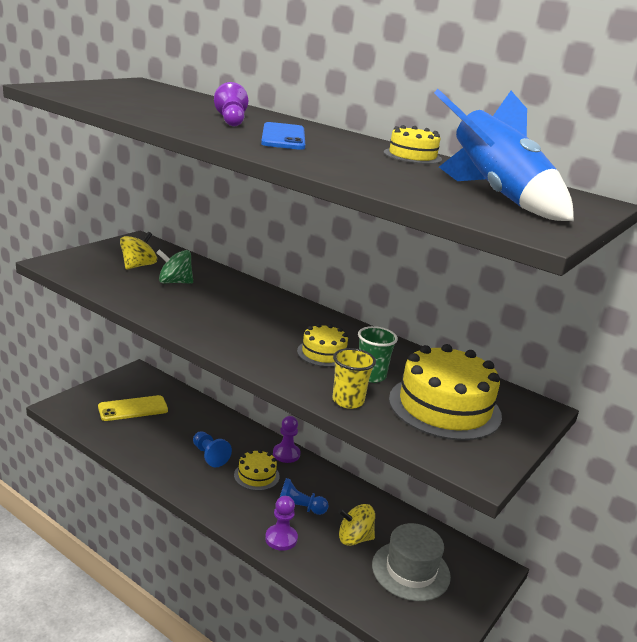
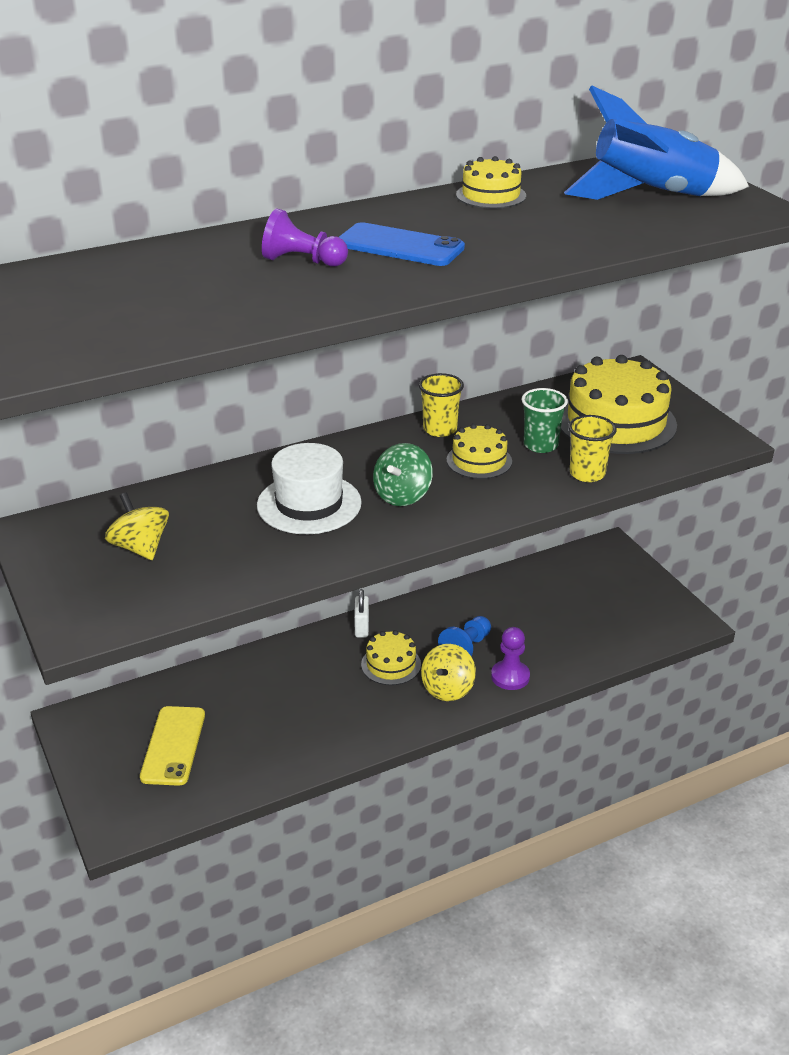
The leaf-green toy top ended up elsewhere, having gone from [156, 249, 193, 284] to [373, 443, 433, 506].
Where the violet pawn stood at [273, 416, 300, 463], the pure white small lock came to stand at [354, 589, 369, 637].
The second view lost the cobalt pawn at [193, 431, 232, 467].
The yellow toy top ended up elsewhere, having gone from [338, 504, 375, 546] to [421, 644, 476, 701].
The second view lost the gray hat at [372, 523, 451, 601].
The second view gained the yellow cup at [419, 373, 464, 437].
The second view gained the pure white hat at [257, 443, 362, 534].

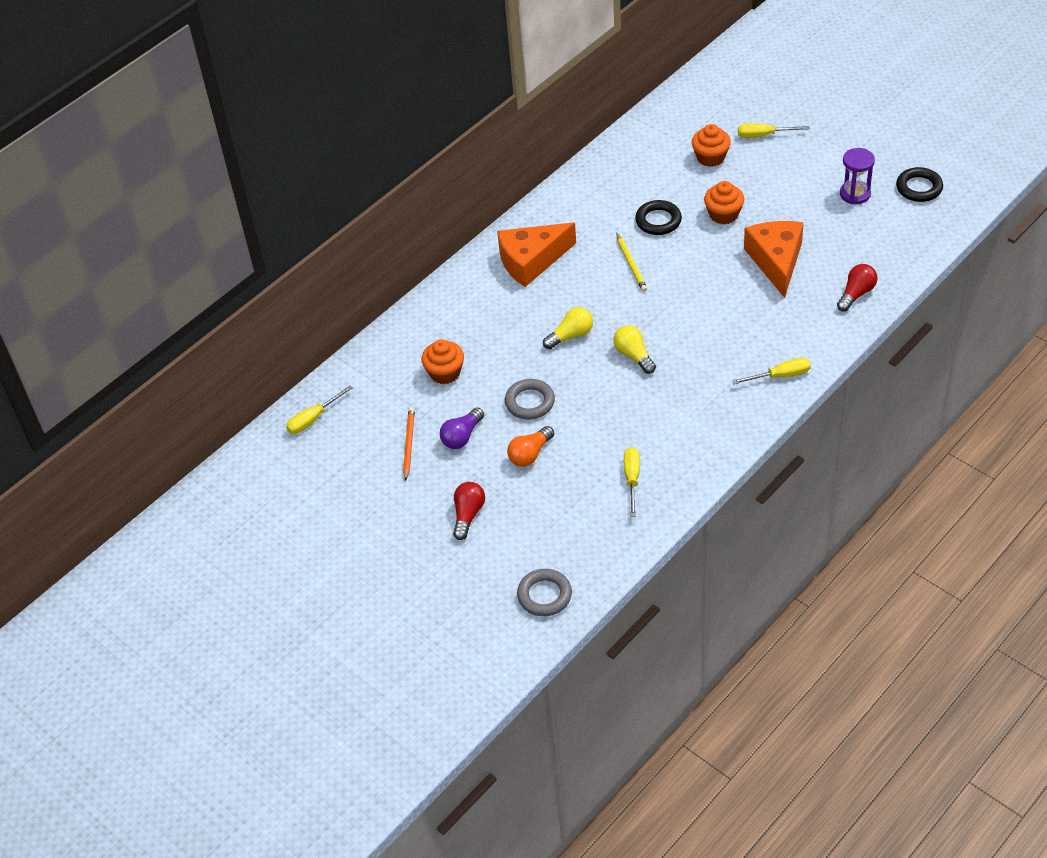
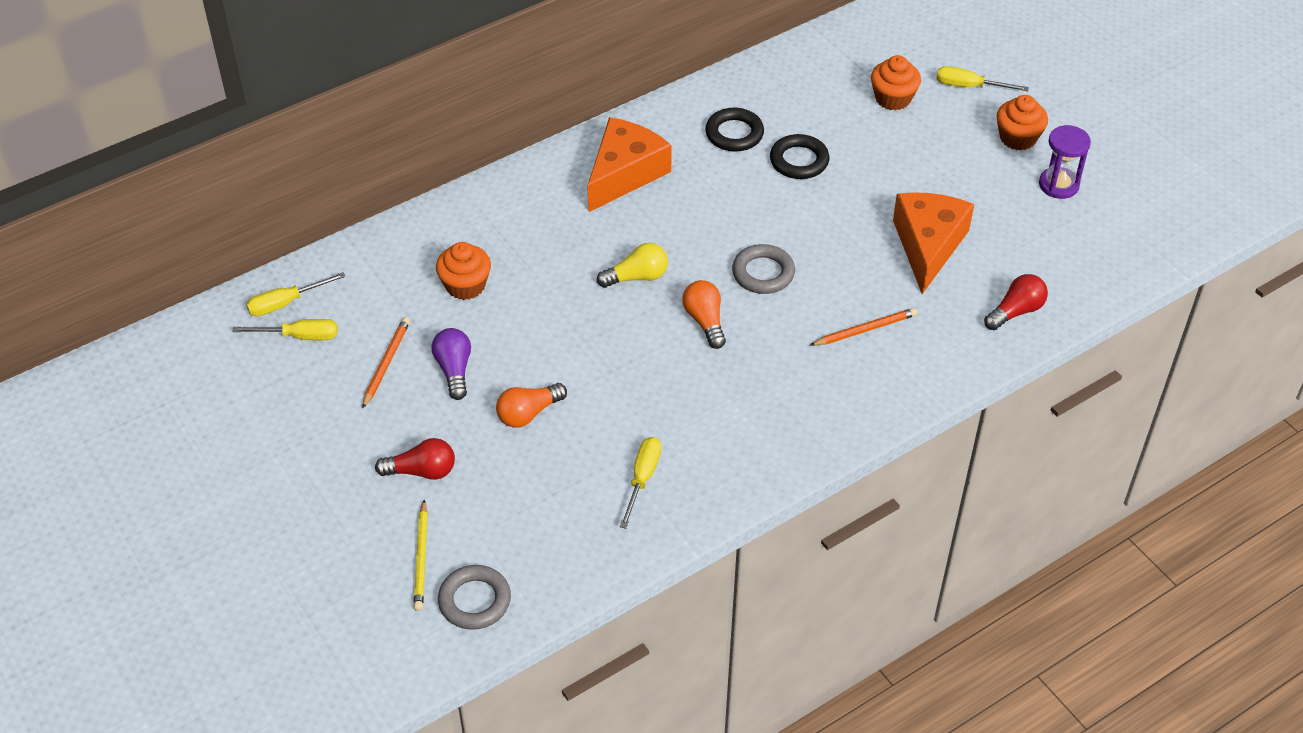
The black torus ended up elsewhere, having gone from [896, 167, 943, 202] to [705, 108, 764, 152].
The orange-coloured cupcake ended up elsewhere, having gone from [704, 181, 744, 224] to [997, 95, 1048, 150].
The orange-coloured cheese wedge at [497, 222, 576, 287] ended up facing another way, 135 degrees clockwise from before.
The yellow wooden pencil ended up elsewhere, having gone from [616, 232, 647, 292] to [414, 500, 428, 611].
What was the yellow lightbulb at [614, 325, 656, 374] turned into the orange-coloured lightbulb at [682, 280, 726, 349].
The yellow hand screwdriver ended up elsewhere, having gone from [732, 358, 811, 384] to [232, 319, 338, 340].
The gray torus ended up elsewhere, having gone from [505, 379, 555, 420] to [732, 244, 795, 294].
The violet lightbulb at [440, 407, 484, 449] ended up facing another way, 120 degrees clockwise from before.
The red lightbulb at [453, 482, 485, 540] ended up facing another way, 60 degrees clockwise from before.
The second view gained the orange-coloured wooden pencil at [809, 308, 917, 346].

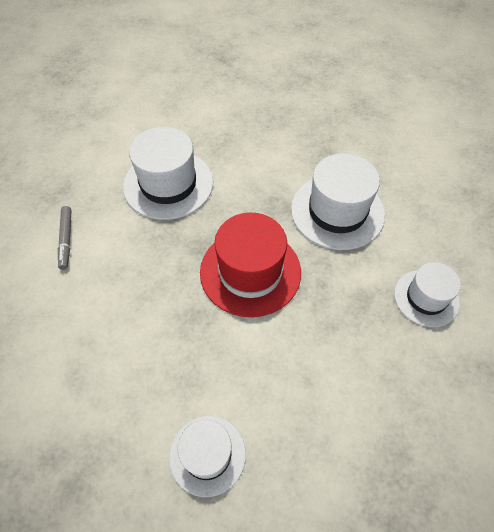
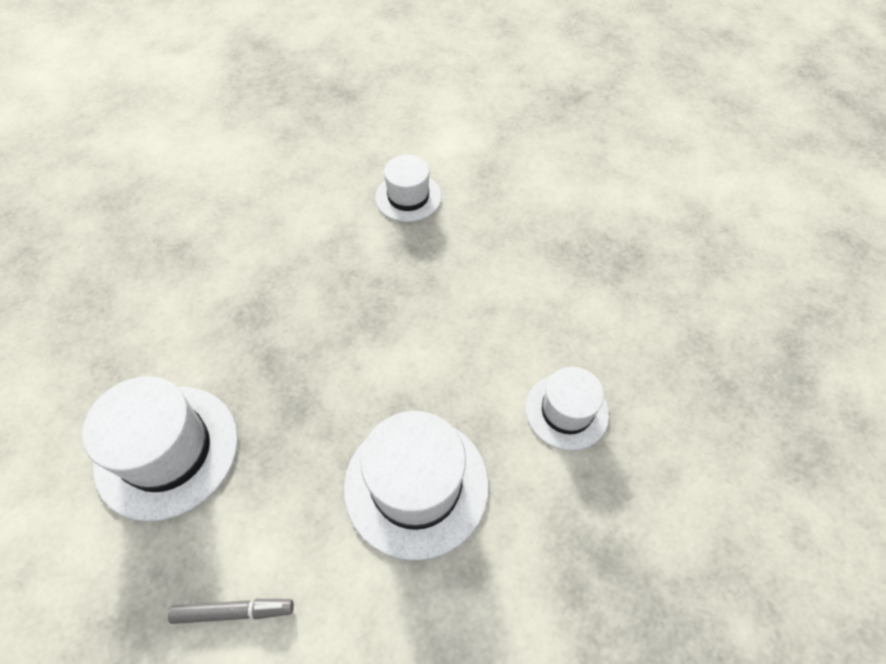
The pure white hat ended up elsewhere, having gone from [291, 153, 385, 250] to [344, 411, 489, 561].
The second view lost the red hat at [200, 213, 301, 317].

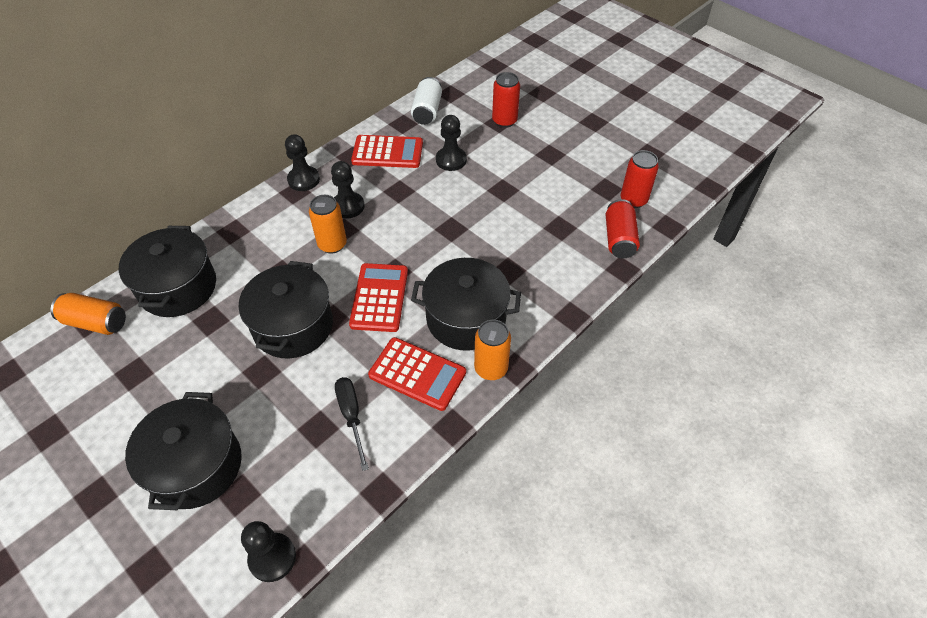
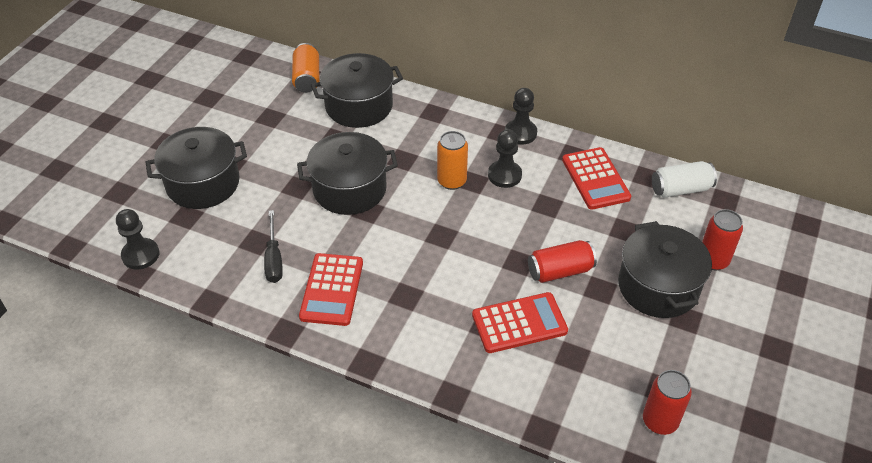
The second view lost the black pawn at [436, 115, 467, 171].
The red tin ended up elsewhere, having gone from [606, 199, 640, 258] to [528, 240, 597, 283].
The black pot ended up elsewhere, having gone from [411, 258, 521, 351] to [618, 221, 712, 318].
The red calculator ended up elsewhere, having gone from [349, 263, 408, 332] to [472, 292, 568, 353].
The second view lost the orange-coloured tin at [474, 320, 511, 380].
The black hand screwdriver at [335, 377, 369, 471] ended up facing another way, 120 degrees clockwise from before.

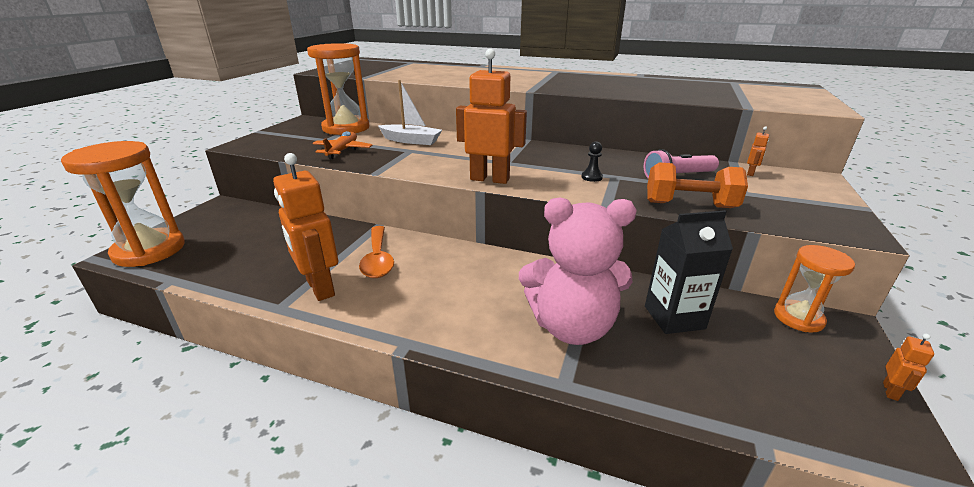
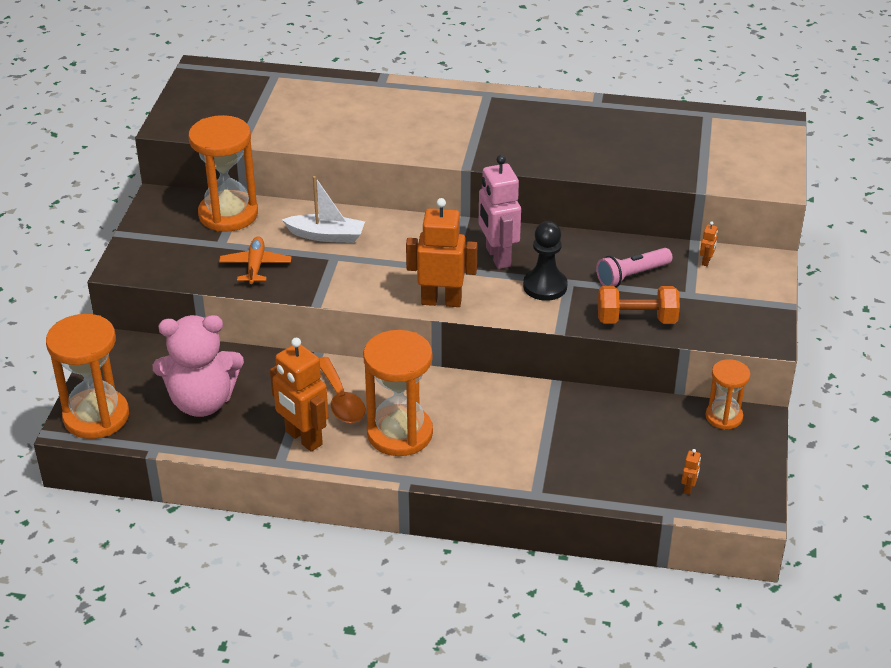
The size of the black pawn at [581, 141, 603, 182] changed by a factor of 2.04.
The rose-pink teddy bear ended up elsewhere, having gone from [519, 198, 637, 345] to [153, 315, 244, 417].
The second view lost the black milk carton at [645, 210, 733, 334].
The orange-coloured robot ended up elsewhere, having gone from [883, 334, 934, 401] to [681, 449, 701, 495].
The second view gained the rose-pink robot at [479, 155, 521, 269].
The second view gained the orange-coloured hourglass at [363, 330, 433, 456].

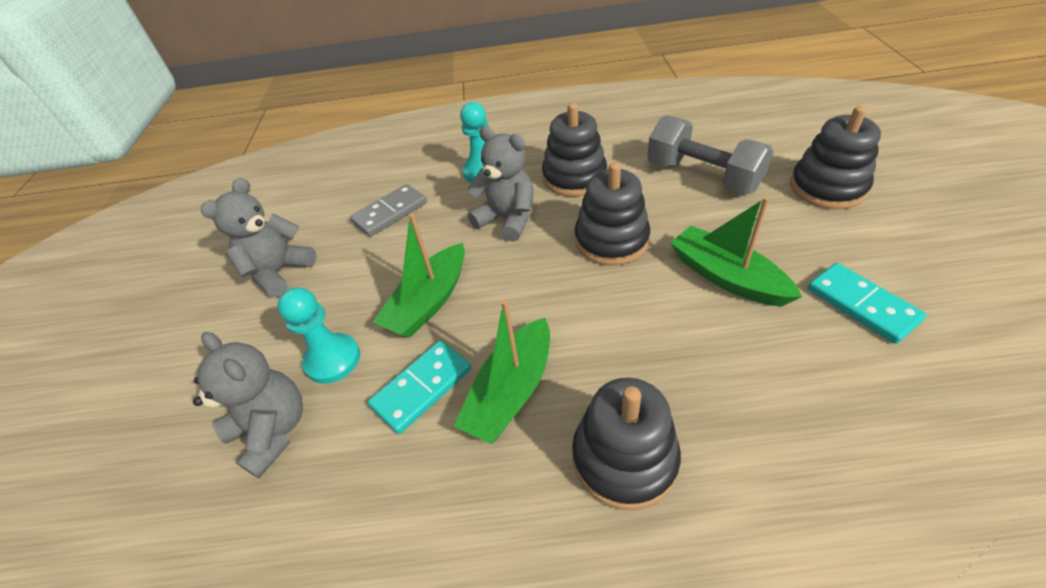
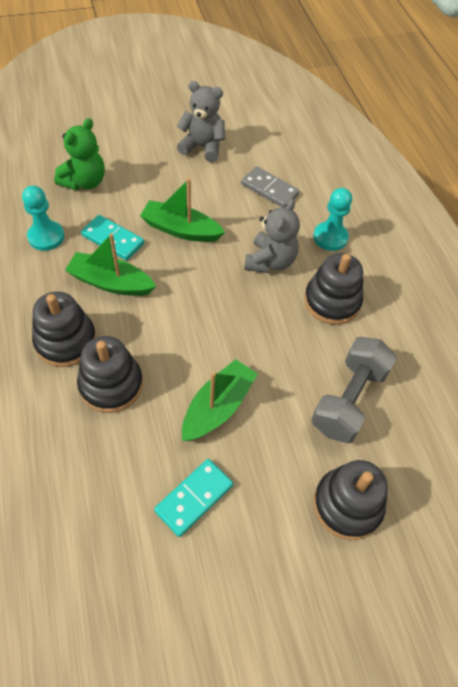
The black ring stacker ended up elsewhere, having gone from [575, 162, 650, 266] to [77, 336, 143, 413].
The turquoise pawn ended up elsewhere, having gone from [277, 287, 360, 384] to [22, 186, 64, 251].
What was the gray teddy bear at [193, 332, 303, 478] turned into the leaf-green teddy bear at [54, 118, 105, 190].

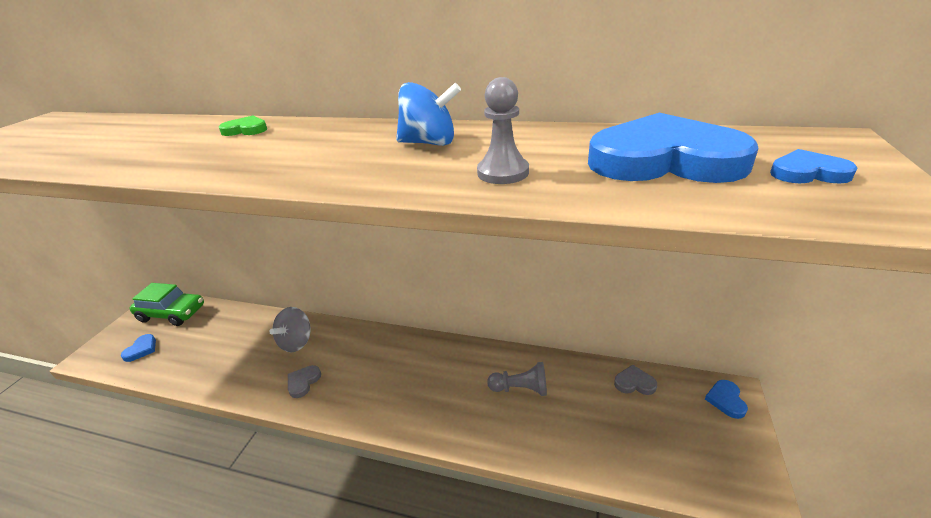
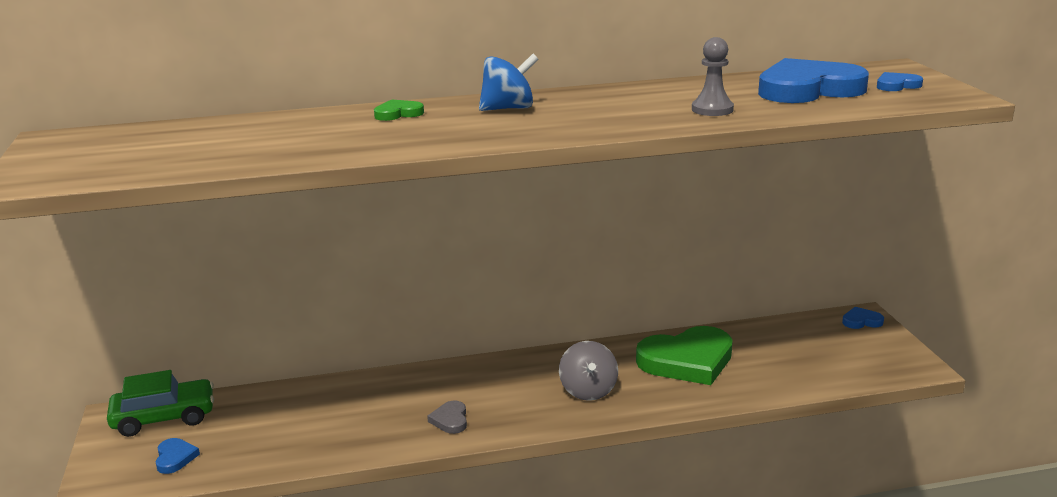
The cobalt toy top ended up elsewhere, having gone from [396, 82, 461, 146] to [479, 54, 539, 111].
The gray toy top ended up elsewhere, having gone from [269, 307, 311, 352] to [559, 341, 618, 401].
Where the gray pawn stood at [487, 362, 547, 396], the leaf-green heart came to stand at [636, 326, 733, 385].
The second view lost the gray heart at [614, 365, 657, 395].
The cobalt heart at [705, 380, 748, 419] ended up facing another way, 105 degrees clockwise from before.

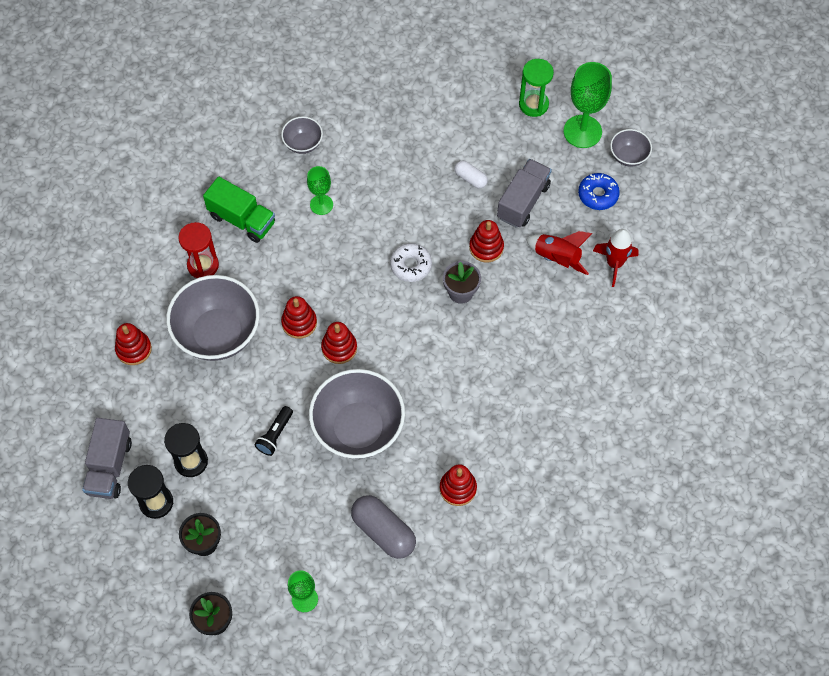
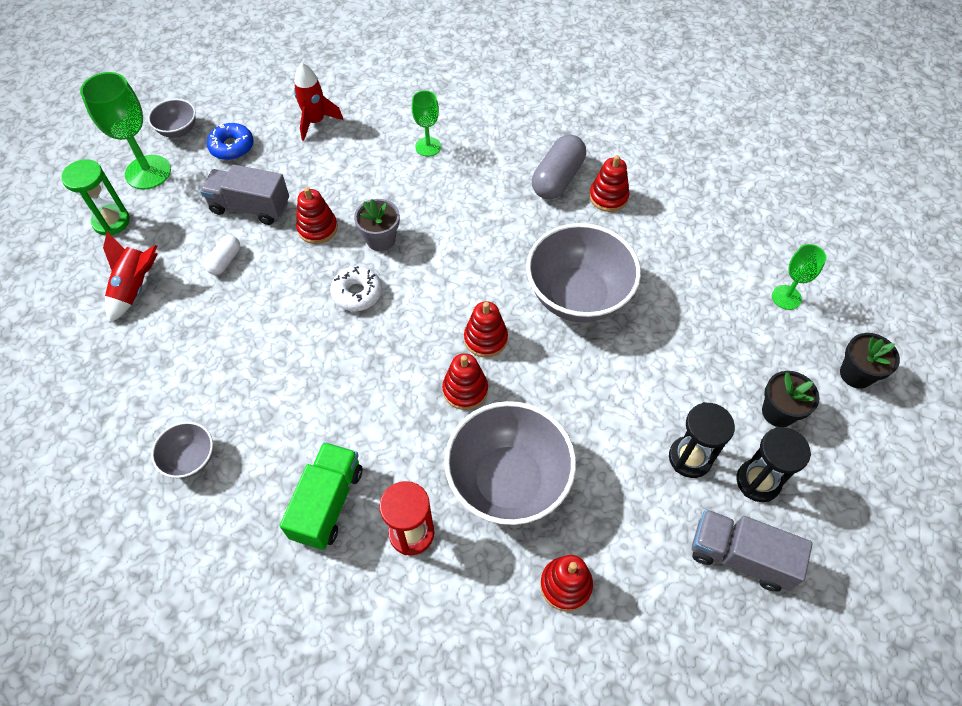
The leaf-green chalice ended up elsewhere, having gone from [307, 166, 333, 215] to [412, 90, 441, 156].
The red spaceship ended up elsewhere, having gone from [526, 231, 592, 275] to [103, 232, 158, 323].
The second view lost the black pocket torch at [255, 406, 293, 456].
The gray truck at [82, 418, 132, 499] ended up facing another way, 150 degrees counterclockwise from before.
The gray pill ended up elsewhere, having gone from [351, 495, 416, 559] to [532, 134, 586, 199].

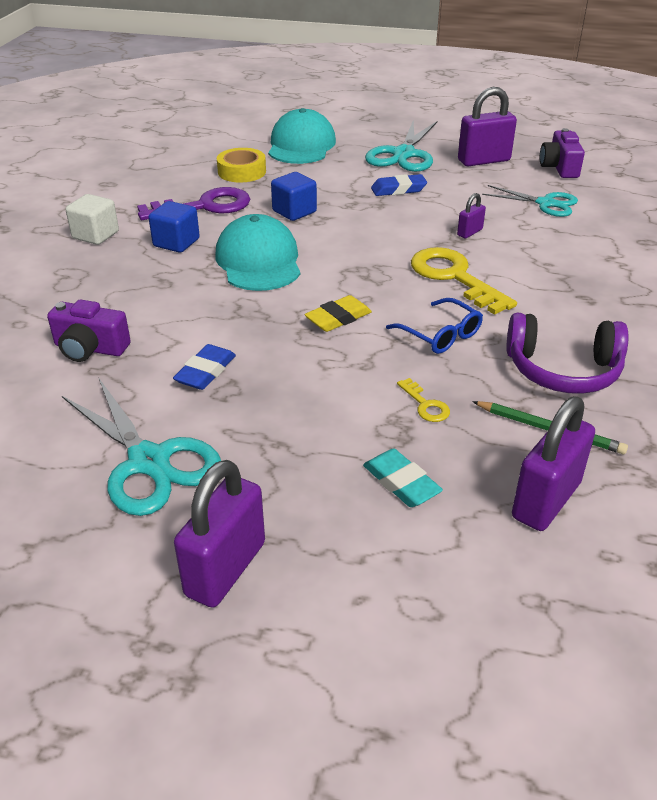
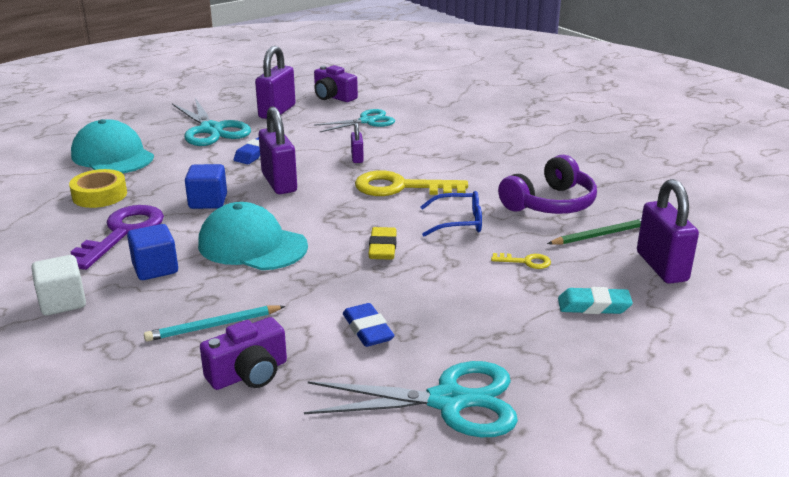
The violet small lock ended up elsewhere, having gone from [174, 460, 265, 608] to [259, 107, 297, 194].
The second view gained the turquoise wooden pencil at [144, 306, 286, 342].

